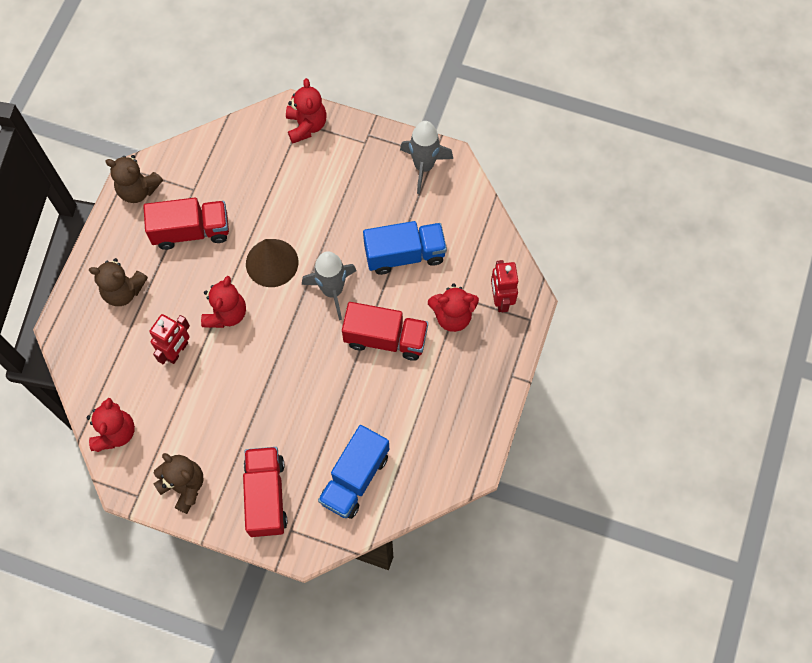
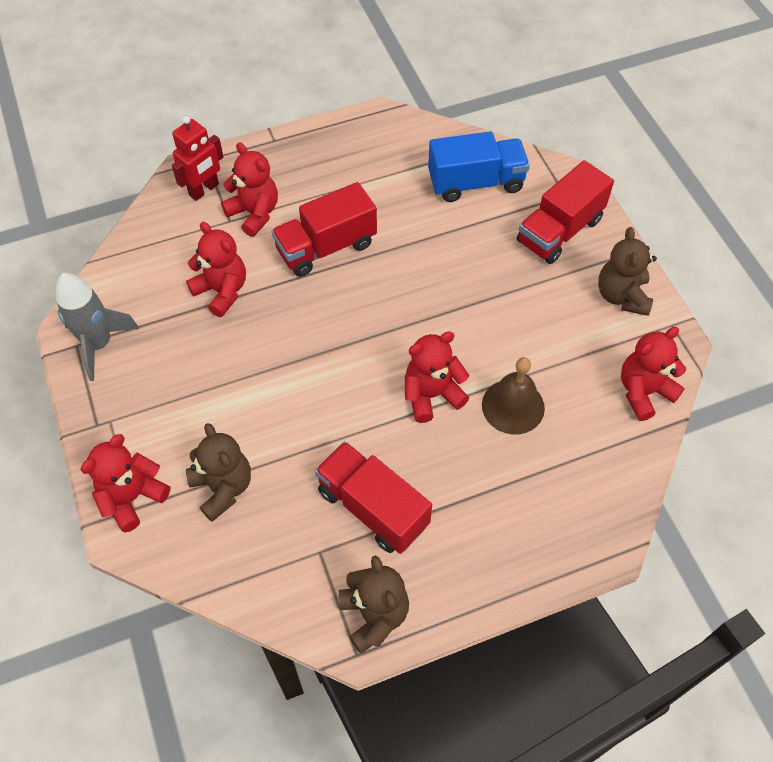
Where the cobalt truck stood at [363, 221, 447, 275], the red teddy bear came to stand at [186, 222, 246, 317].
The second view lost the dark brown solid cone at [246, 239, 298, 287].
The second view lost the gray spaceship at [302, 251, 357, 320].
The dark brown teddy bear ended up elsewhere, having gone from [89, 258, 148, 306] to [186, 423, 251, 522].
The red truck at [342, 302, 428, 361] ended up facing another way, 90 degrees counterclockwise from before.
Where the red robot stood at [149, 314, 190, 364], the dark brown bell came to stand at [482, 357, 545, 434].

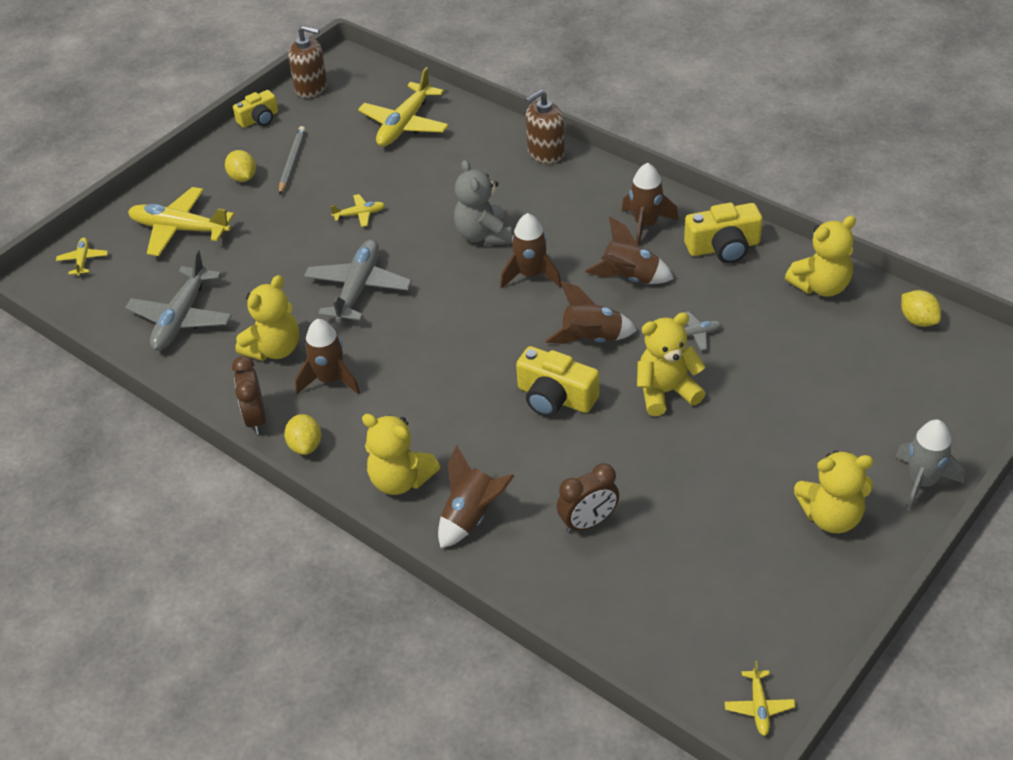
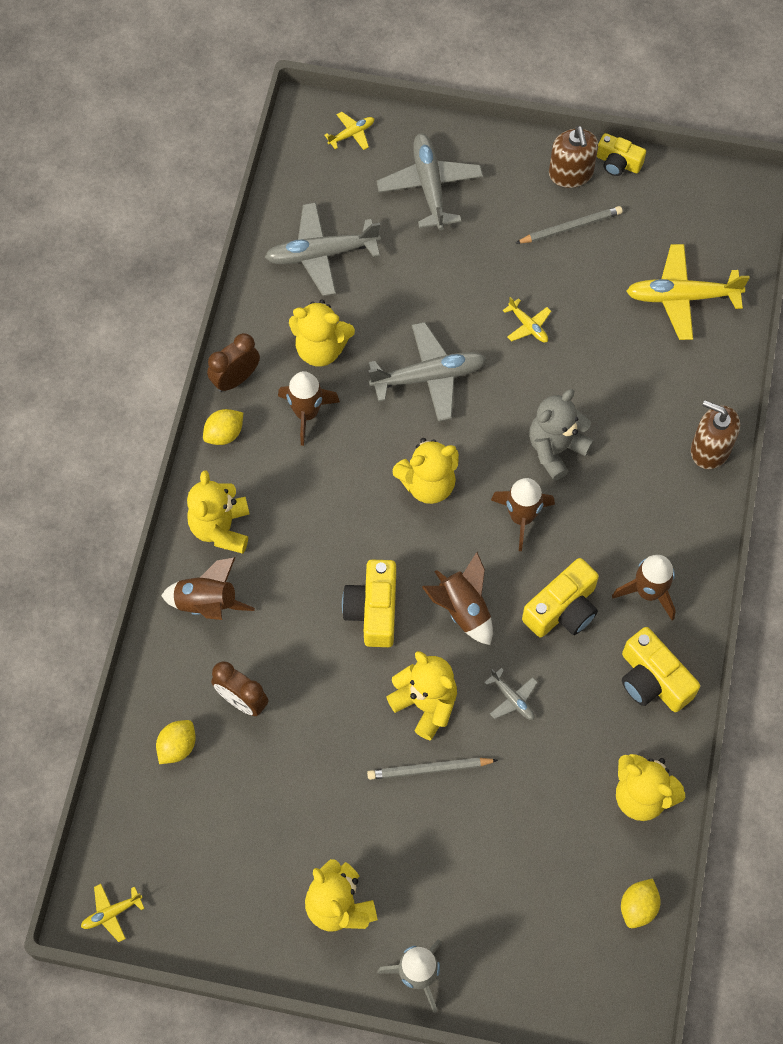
The dark brown pump bottle ended up elsewhere, having gone from [288, 25, 327, 98] to [549, 126, 598, 188].
The yellow citrus fruit ended up elsewhere, having gone from [225, 150, 256, 182] to [156, 720, 196, 764].
What was the yellow aeroplane at [128, 187, 234, 256] turned into the gray aeroplane at [376, 133, 483, 230].
Where the dark brown spaceship stood at [585, 217, 674, 284], the yellow camera came to stand at [522, 558, 599, 637].
The second view gained the yellow teddy bear at [392, 438, 459, 504].
The second view gained the gray wooden pencil at [367, 757, 498, 780].

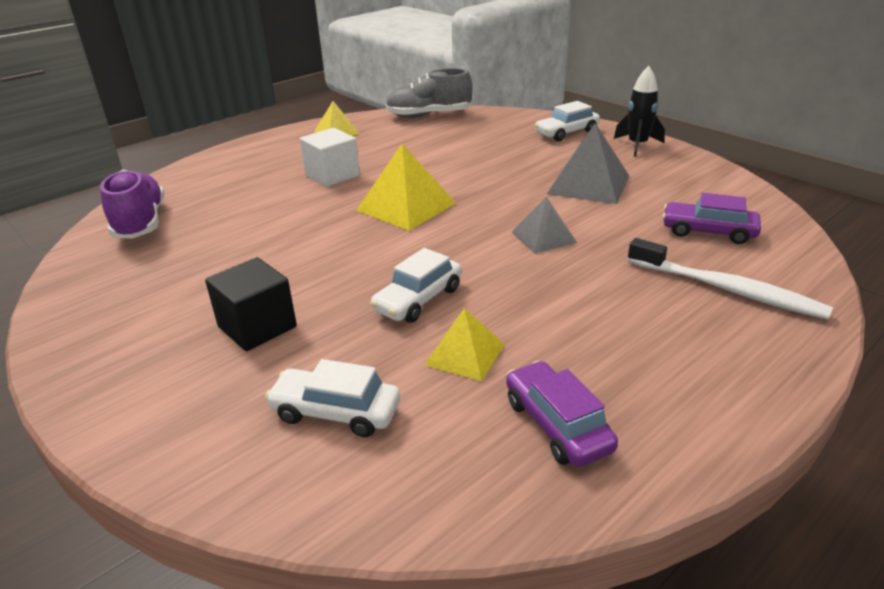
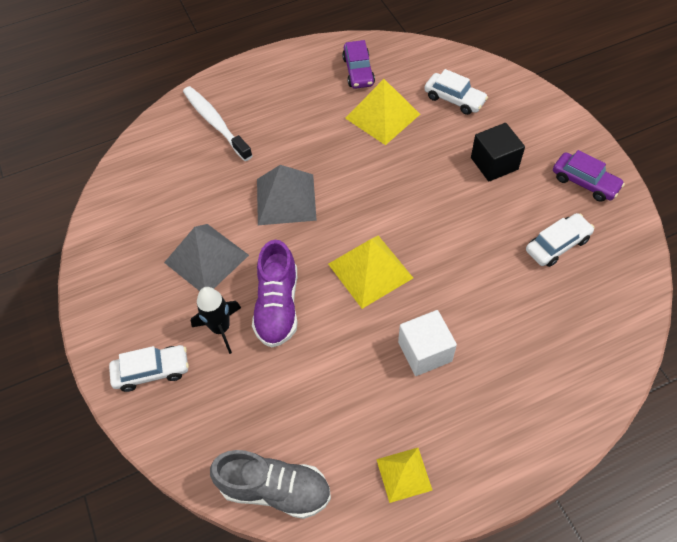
The black spaceship ended up elsewhere, having gone from [614, 66, 665, 157] to [191, 287, 241, 354].
The violet lace-up shoe ended up elsewhere, having gone from [100, 170, 165, 239] to [252, 240, 297, 348].
The violet automobile ended up elsewhere, having gone from [662, 193, 761, 244] to [553, 150, 625, 202].
The size of the gray pyramid at [512, 196, 577, 254] changed by a factor of 1.63.
The pure white automobile ended up elsewhere, having gone from [370, 248, 462, 323] to [526, 213, 595, 267].
The size of the yellow pyramid at [424, 308, 505, 381] changed by a factor of 1.63.

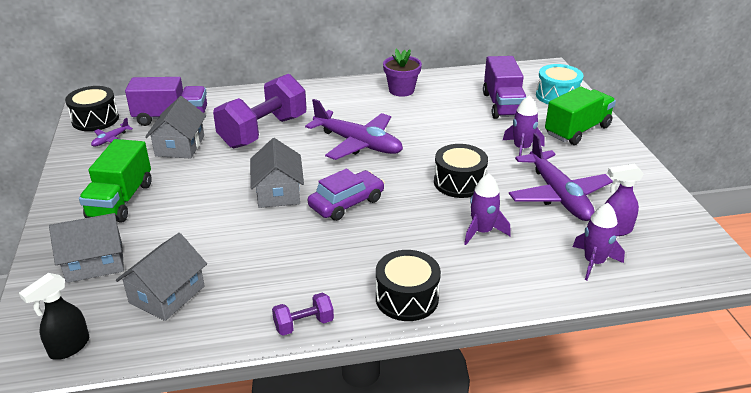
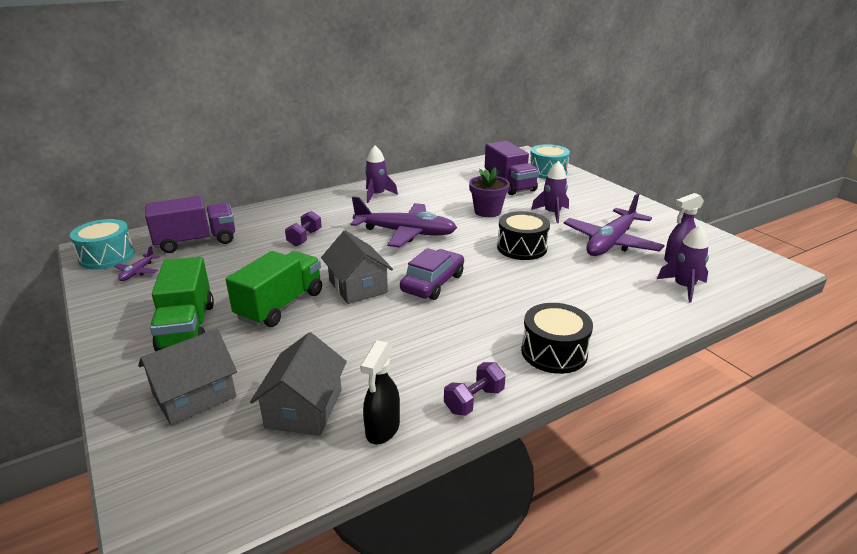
The violet potted plant ended up elsewhere, having gone from [383, 49, 422, 97] to [469, 167, 510, 217].
The size of the violet hand weight at [213, 74, 307, 149] changed by a factor of 0.44.
What was the black drum at [65, 86, 119, 131] turned into the turquoise drum at [70, 219, 135, 270].
The leaf-green truck ended up elsewhere, having gone from [545, 86, 616, 145] to [226, 251, 322, 327].
The second view lost the gray house at [145, 96, 206, 159].
The violet aeroplane at [509, 133, 613, 221] ended up facing another way, 75 degrees clockwise from before.
The violet spaceship ended up elsewhere, having gone from [464, 173, 511, 245] to [365, 146, 398, 203].
The black spray bottle ended up elsewhere, having gone from [19, 273, 89, 360] to [360, 340, 400, 444].

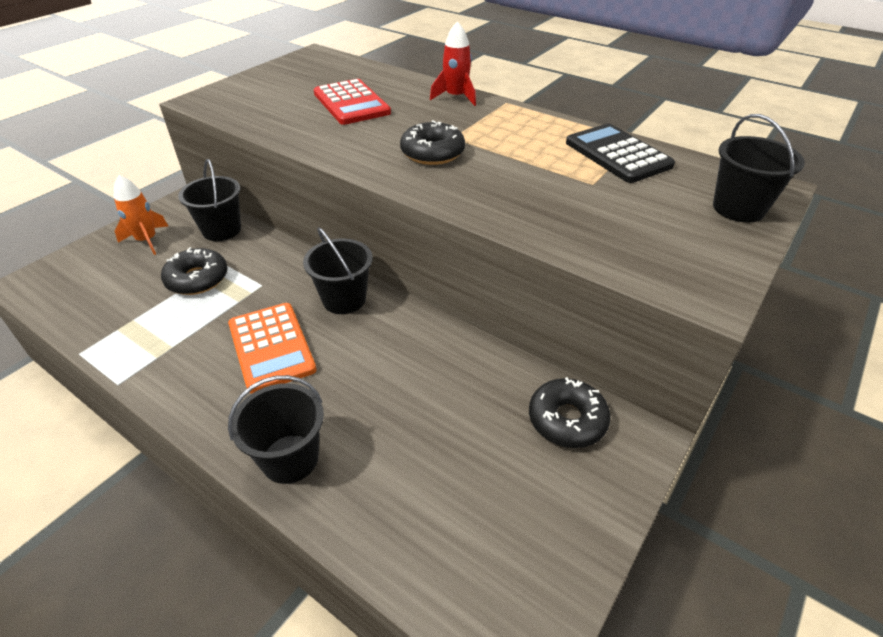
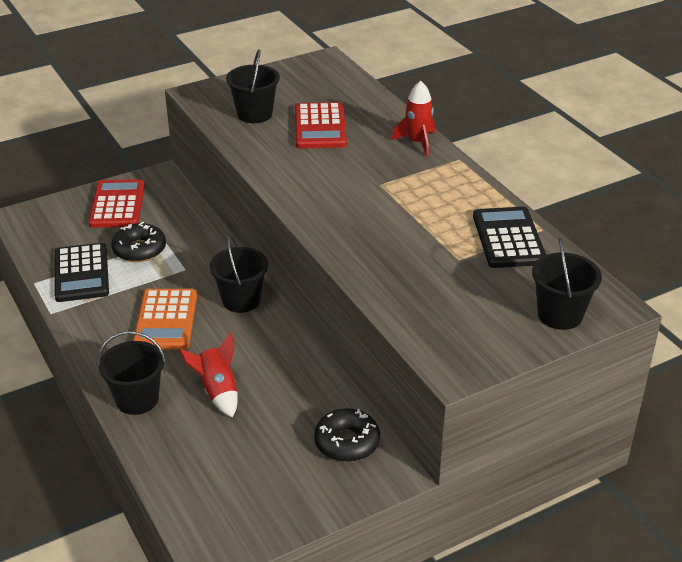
The second view lost the black doughnut at [400, 120, 465, 165].
The black bucket ended up elsewhere, having gone from [178, 159, 241, 241] to [226, 49, 280, 123].
Where the orange-coloured spaceship stood at [114, 175, 168, 255], the red calculator came to stand at [88, 179, 145, 228].
The second view gained the black calculator at [54, 243, 109, 302].
The second view gained the red spaceship at [179, 332, 238, 418].

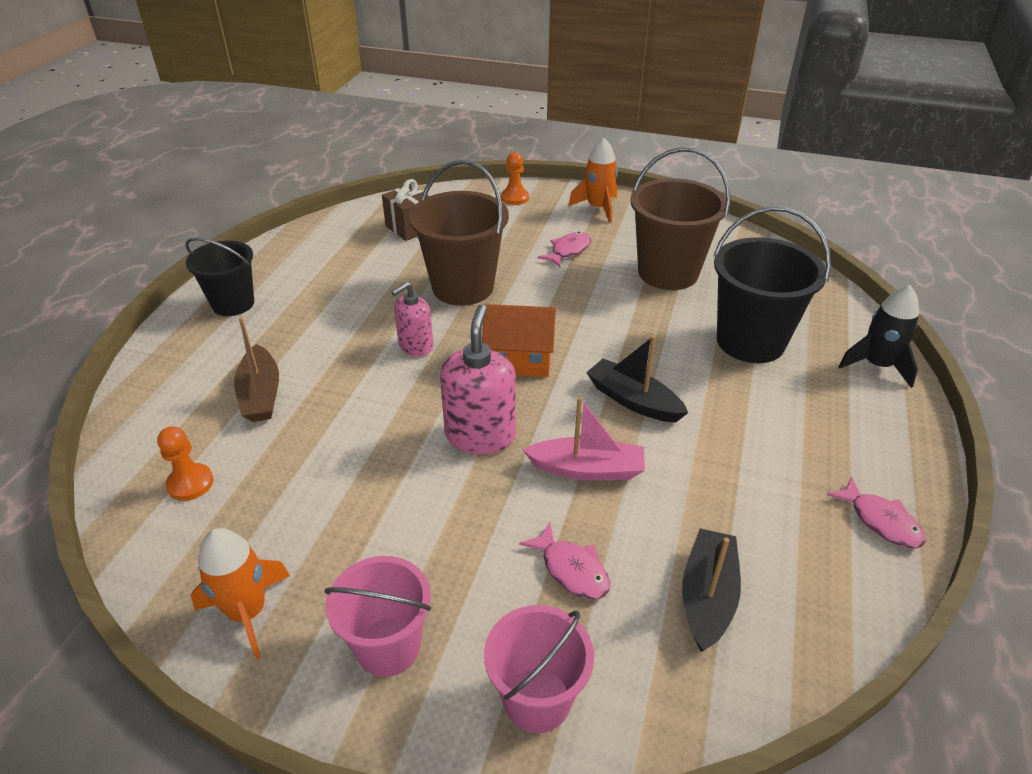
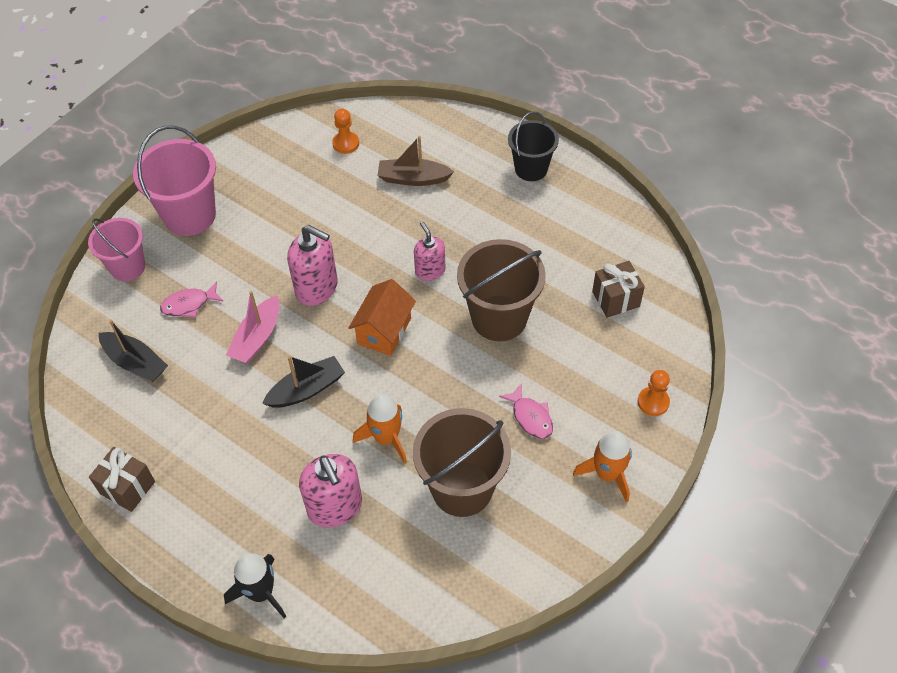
Where the black bucket stood at [713, 206, 831, 363], the rose-pink pump bottle came to stand at [299, 454, 362, 527].
Where the rose-pink fish figure stood at [826, 476, 926, 549], the dark brown present came to stand at [89, 447, 155, 512].
The orange-coloured spaceship ended up elsewhere, having gone from [191, 528, 290, 659] to [353, 394, 407, 463].
The size of the rose-pink bucket at [324, 556, 431, 677] changed by a factor of 1.55.

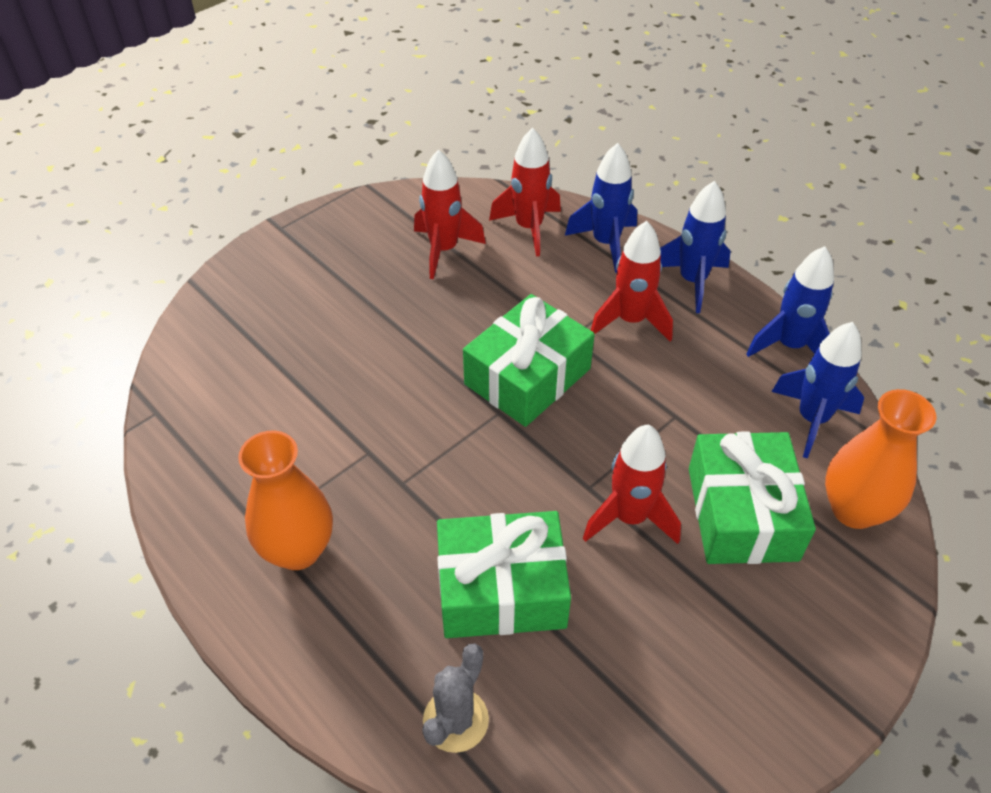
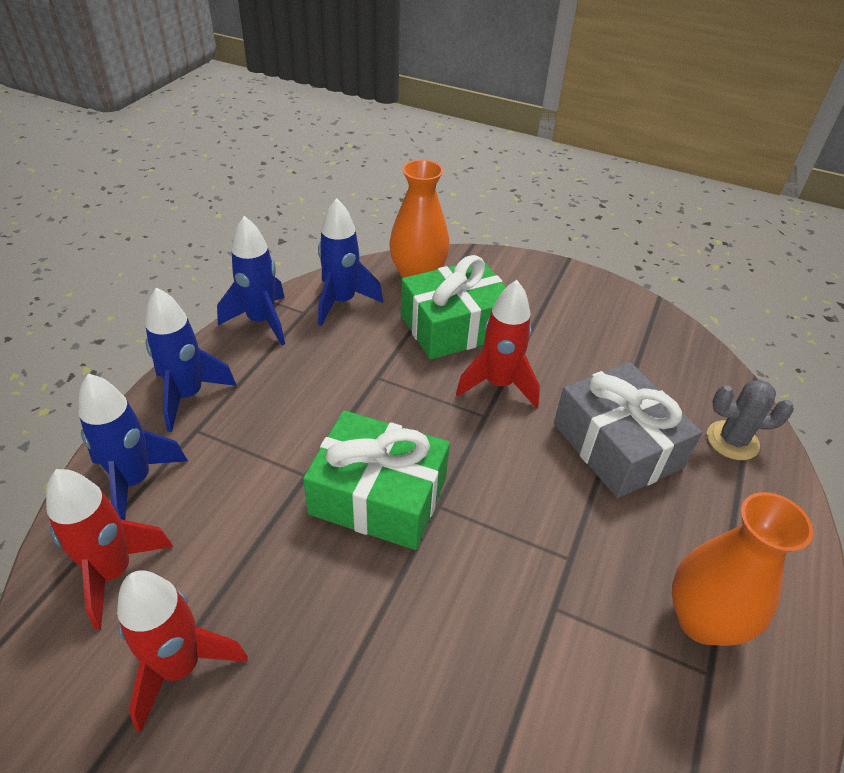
The second view lost the red spaceship at [591, 221, 673, 341].
What was the leaf-green present at [437, 511, 571, 638] turned into the gray present at [554, 362, 702, 498].

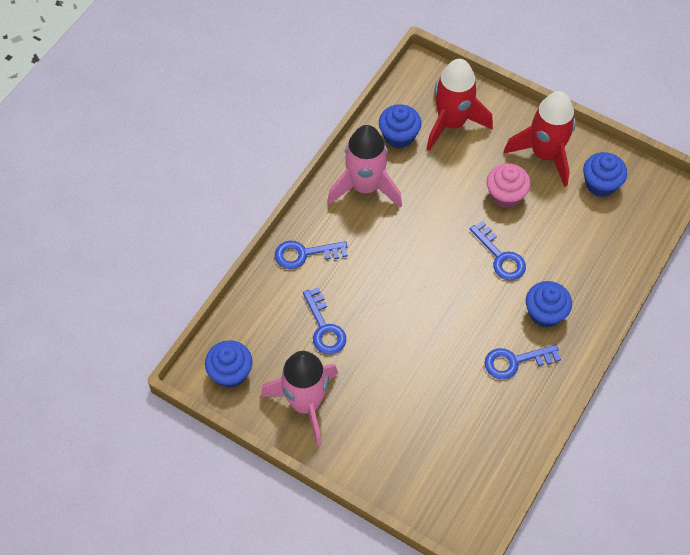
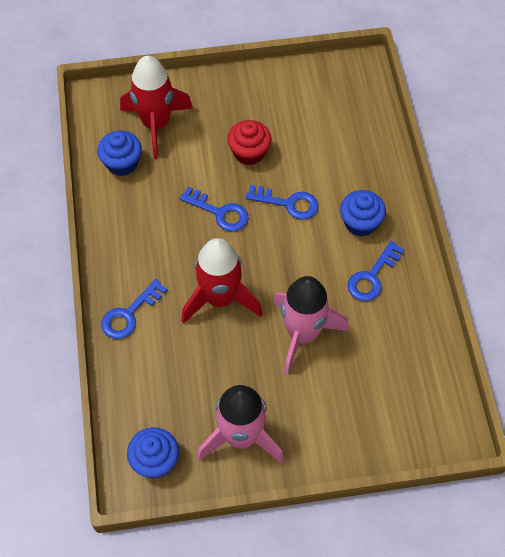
The red spaceship ended up elsewhere, having gone from [504, 91, 576, 187] to [181, 238, 263, 324].
The rose-pink spaceship ended up elsewhere, having gone from [327, 125, 402, 208] to [273, 276, 349, 375].
The second view lost the cobalt cupcake at [583, 152, 627, 197].
What was the rose-pink cupcake at [487, 163, 531, 208] turned into the red cupcake at [227, 120, 271, 165].
The cobalt door key ended up elsewhere, having gone from [303, 287, 346, 354] to [180, 187, 249, 232].

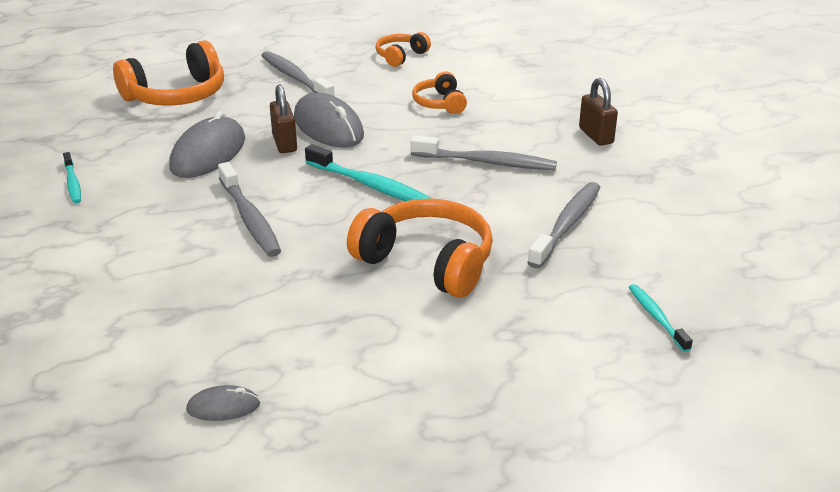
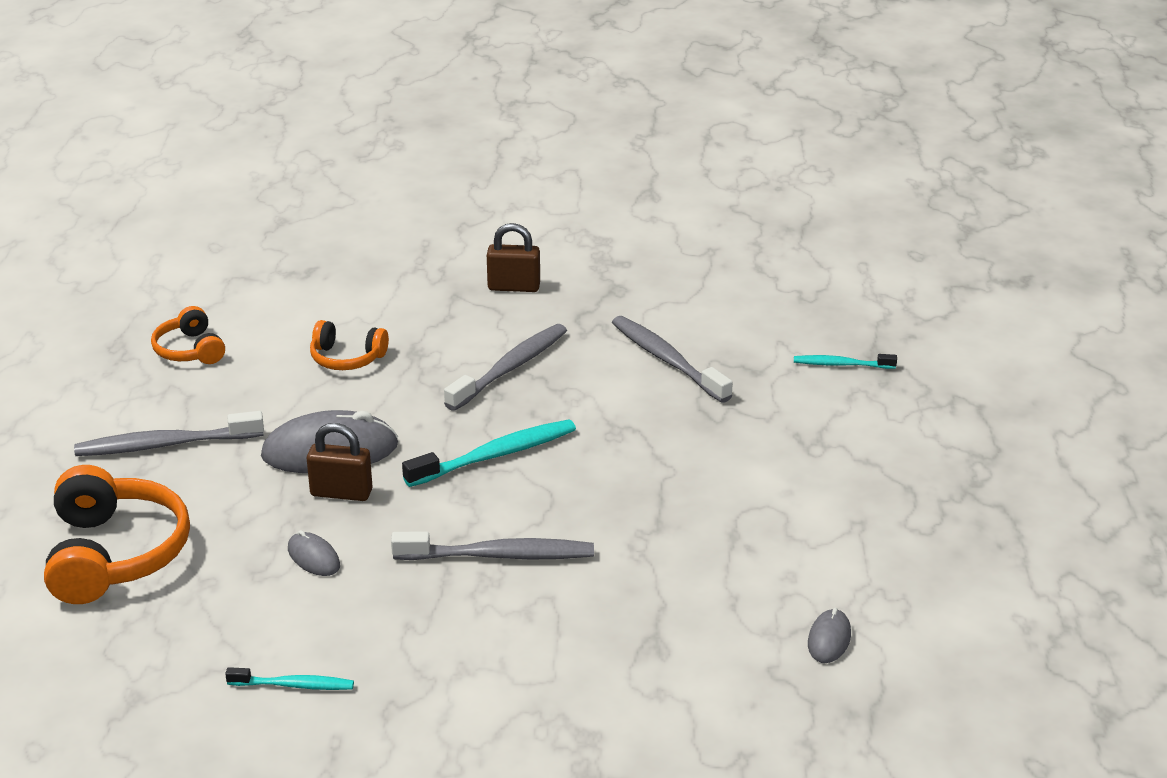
The size of the gray computer mouse at [169, 111, 245, 178] changed by a factor of 0.49.
The second view lost the orange-coloured headset at [347, 198, 493, 298].

